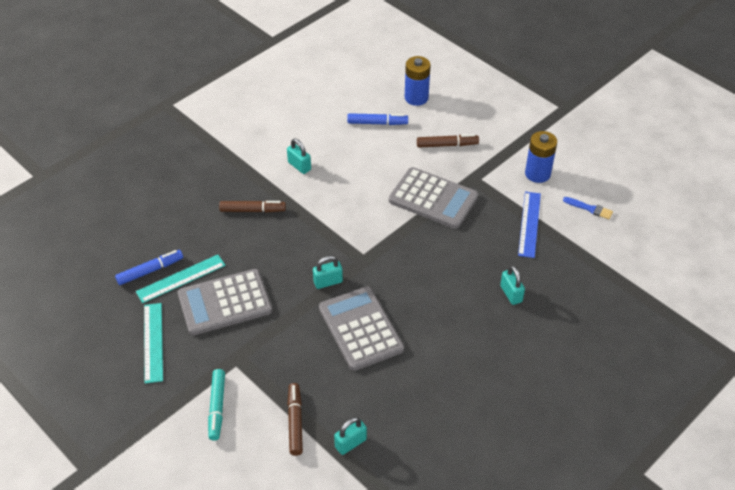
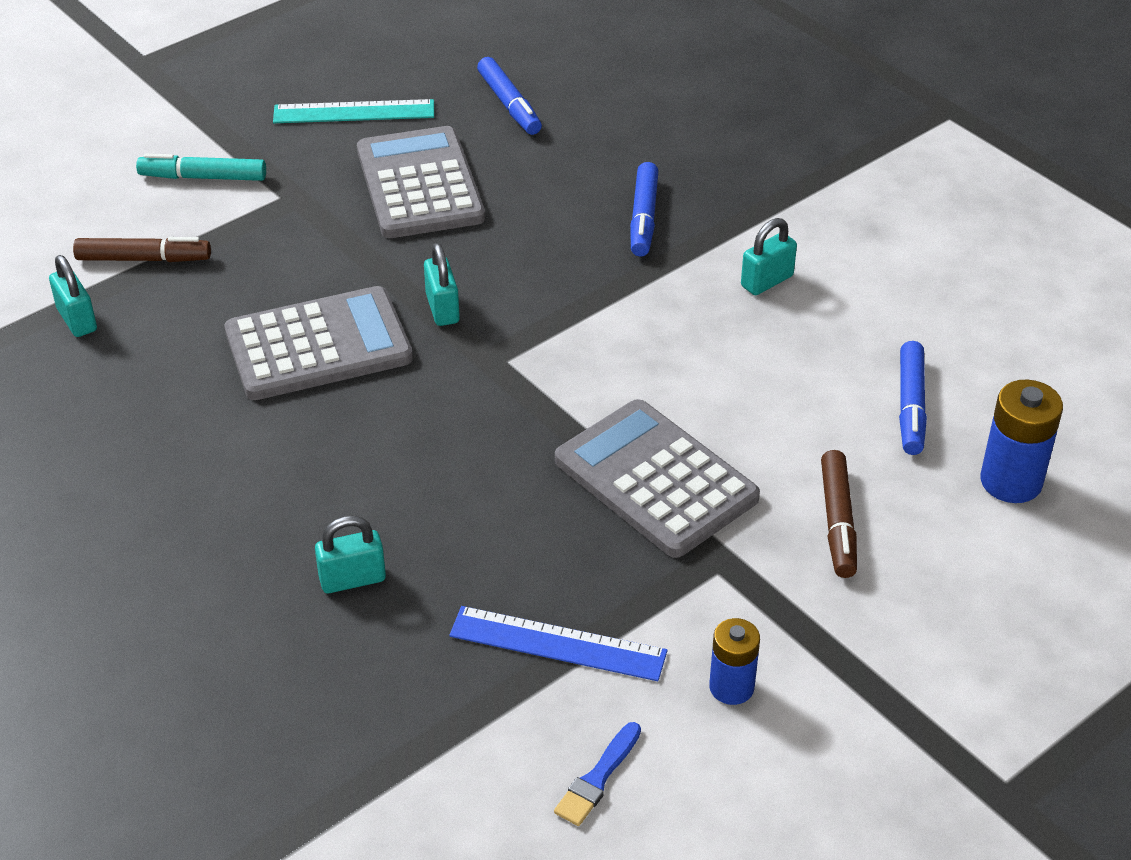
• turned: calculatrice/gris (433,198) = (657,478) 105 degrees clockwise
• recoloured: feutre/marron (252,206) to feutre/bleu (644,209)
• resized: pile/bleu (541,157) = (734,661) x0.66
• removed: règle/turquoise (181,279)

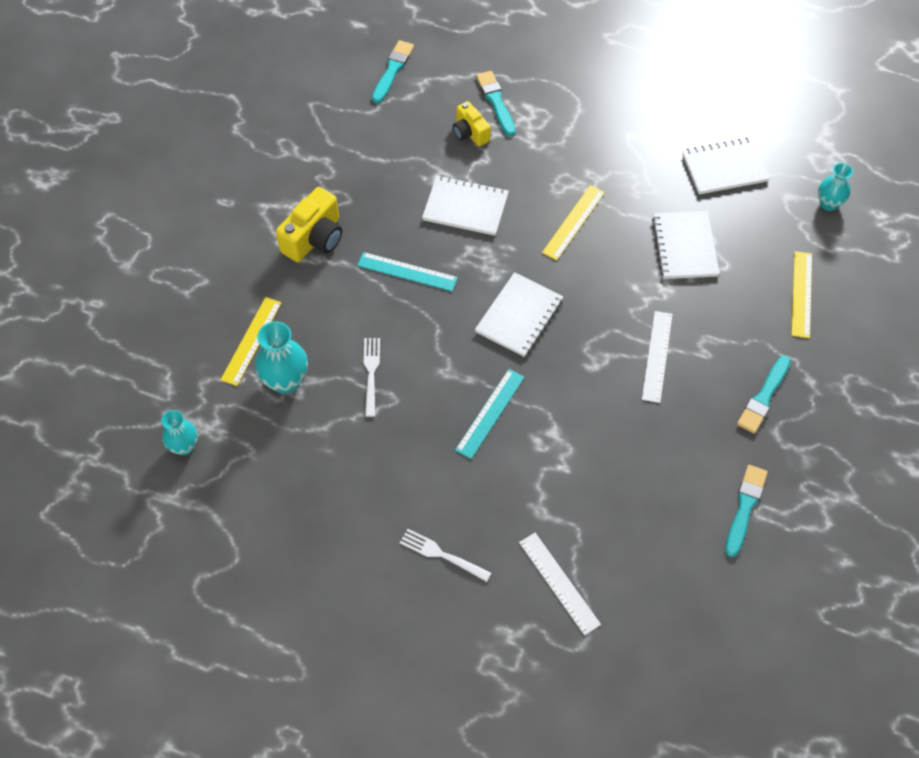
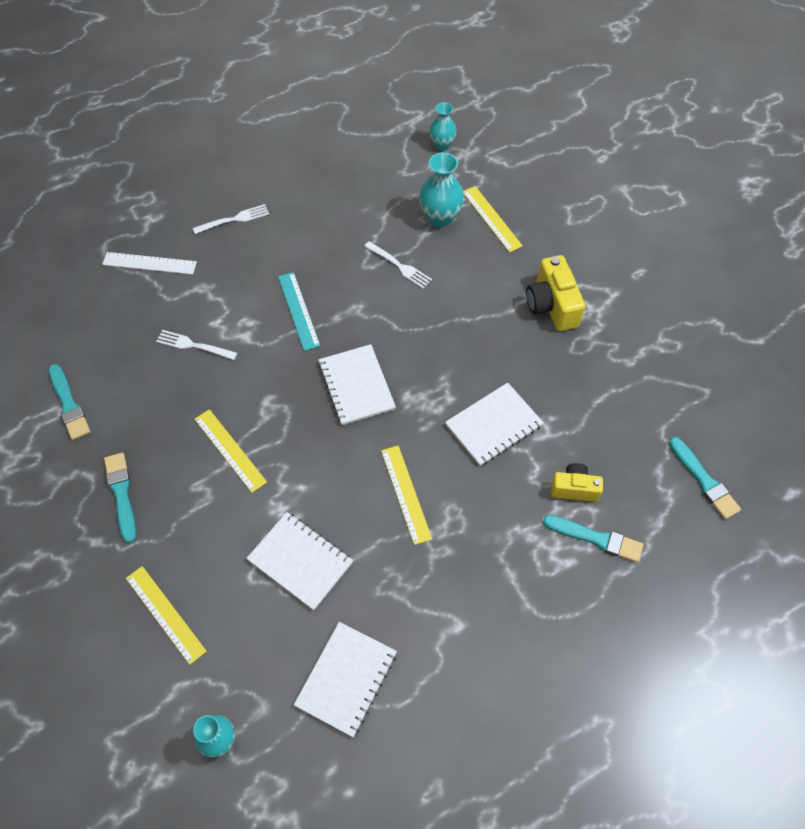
• added: fourchette/blanc (196,345)
• recoloured: règle/blanc (657,357) to règle/jaune (230,451)
• removed: règle/turquoise (407,271)

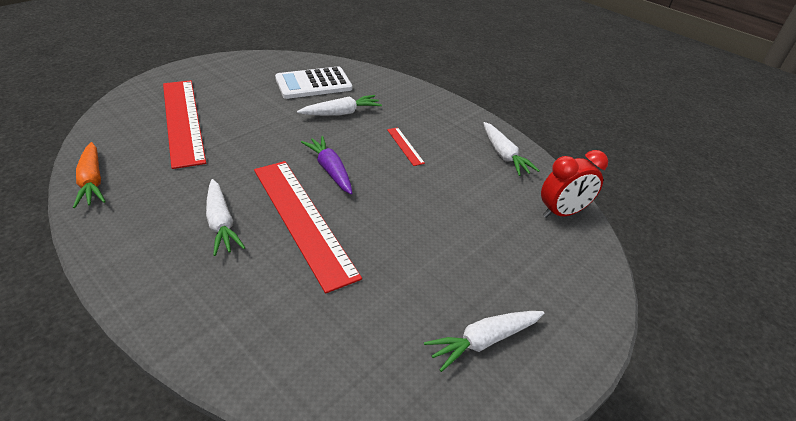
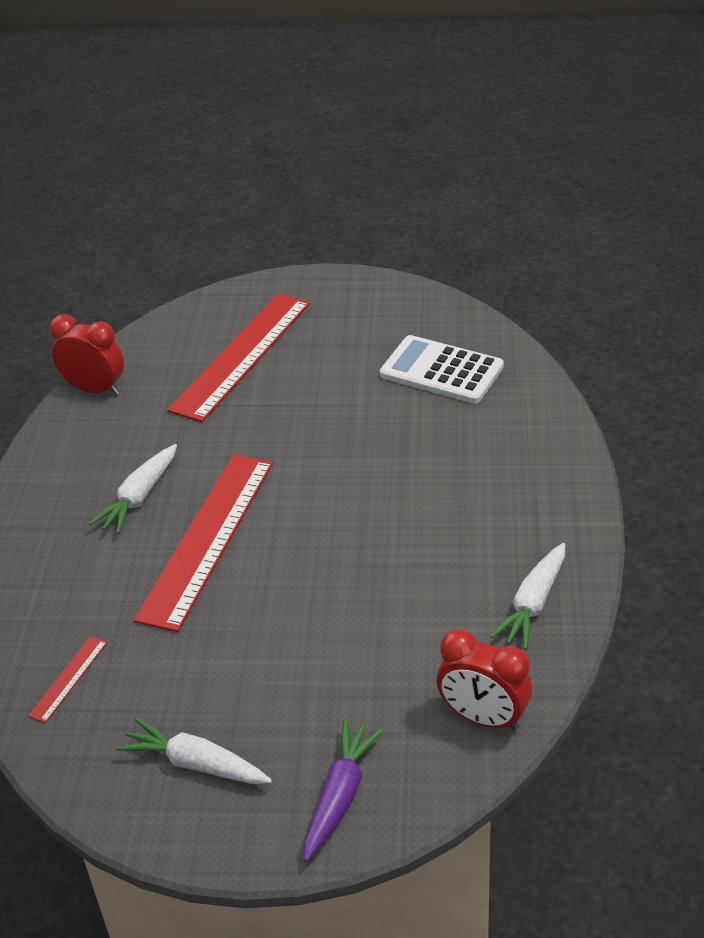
• moved: règle/rouge (406,146) to (67,679)
• replaced: carotte/orange (89,175) to réveil/rouge (86,354)
• moved: carotte/violet (326,165) to (343,790)
• removed: carotte/blanc (339,105)

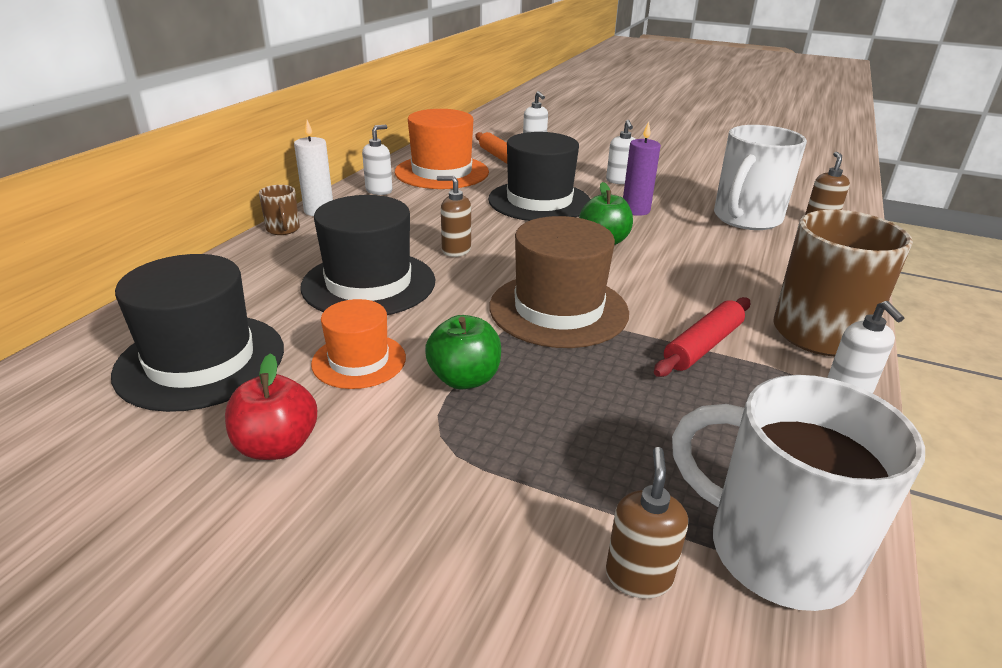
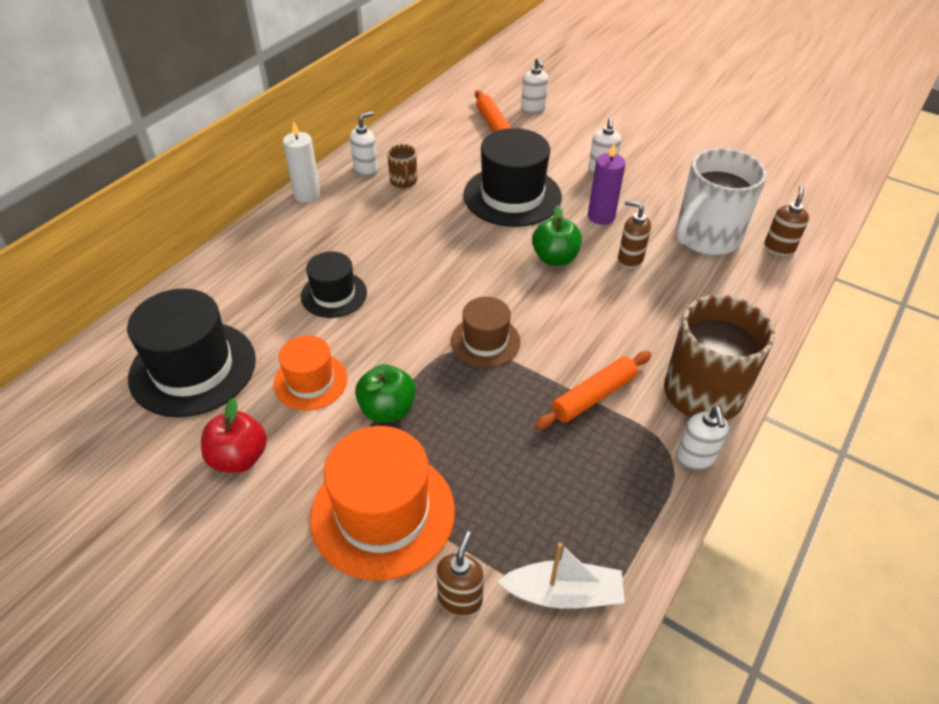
• resized: chapeau/noir (367,255) = (334,284) x0.59
• moved: chapeau/orange (442,149) to (382,503)
• moved: tasse/marron (279,210) to (402,166)
• resized: chapeau/marron (559,282) = (486,332) x0.59
• replaced: tasse/blanc (798,493) to bateau/blanc (561,575)
• recoloured: rouleau à pâtisserie/rouge (702,337) to rouleau à pâtisserie/orange (593,390)
• moved: distributeur de savon/marron (454,216) to (634,234)

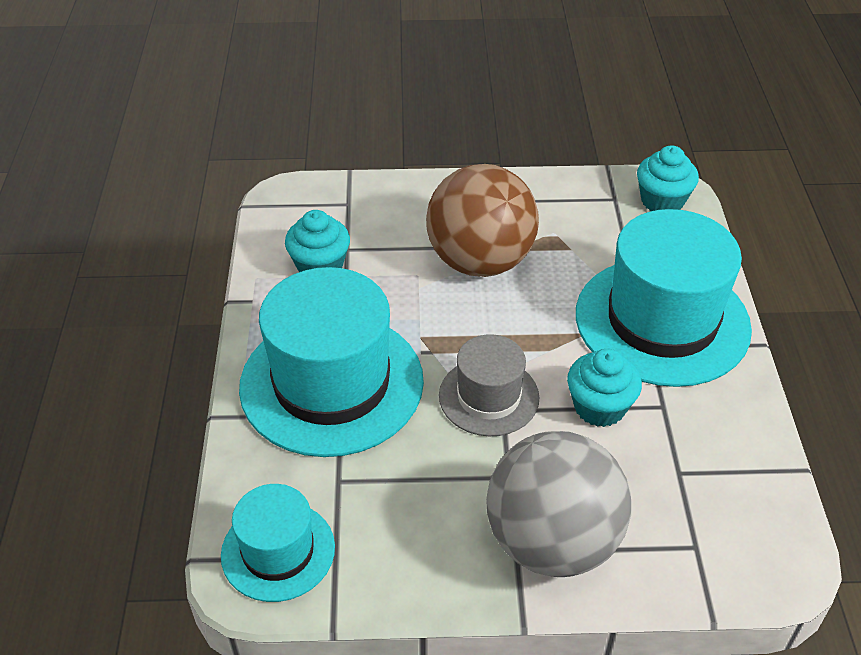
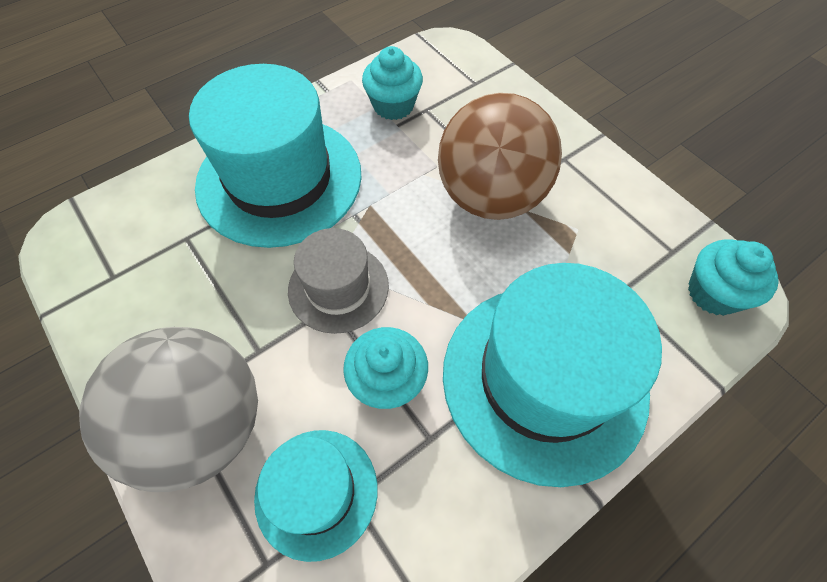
• moved: chapeau/turquoise (278,543) to (316,496)

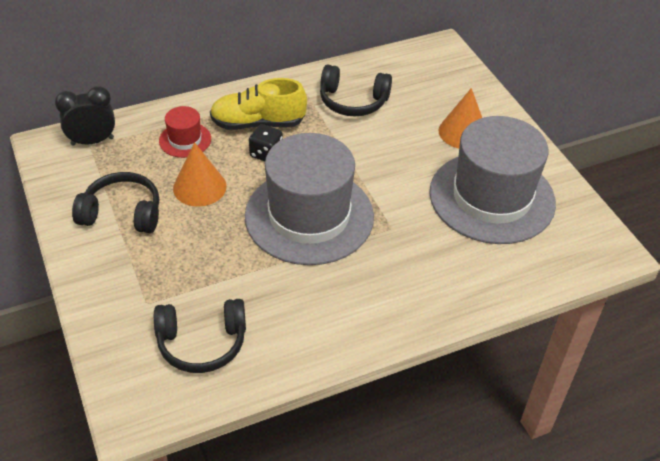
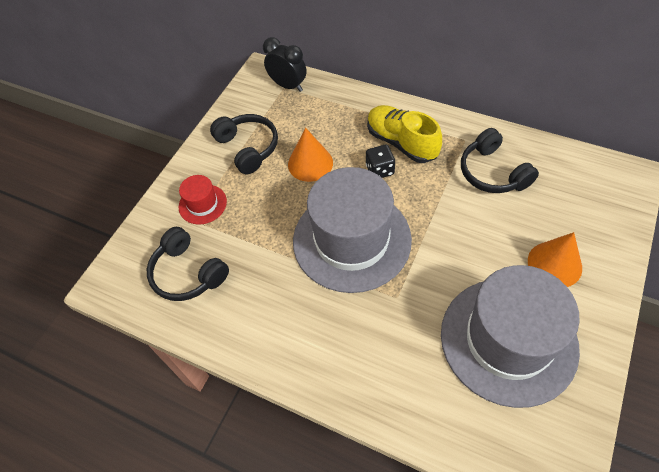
• moved: chapeau/rouge (185,132) to (203,200)

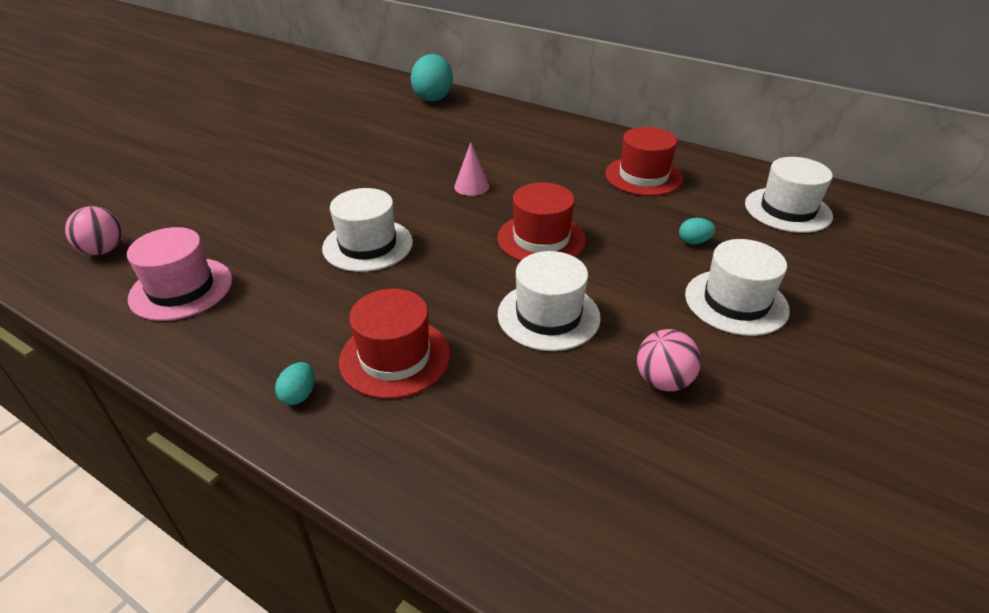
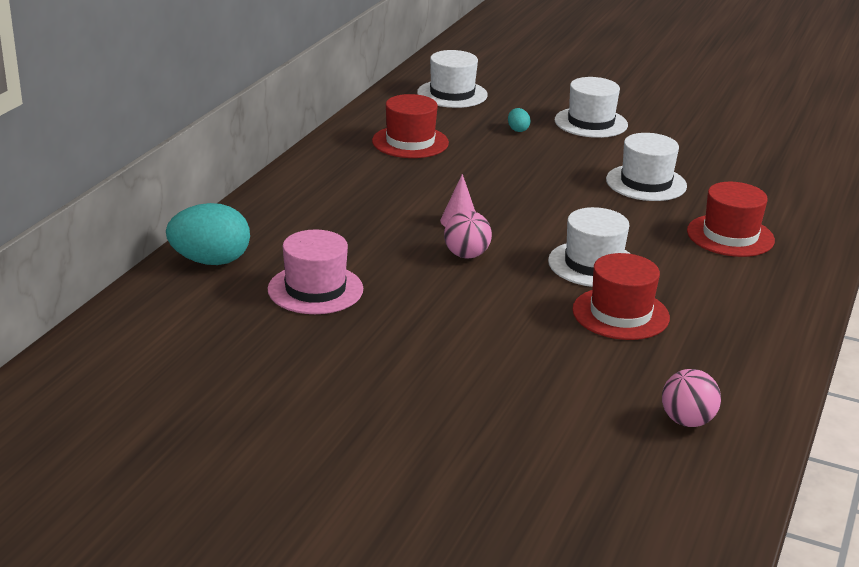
• moved: chapeau/rose (179,274) to (315,271)
• moved: balle/rose (669,360) to (468,235)
• moved: chapeau/rouge (541,221) to (621,296)
• removed: œuf/turquoise (295,383)

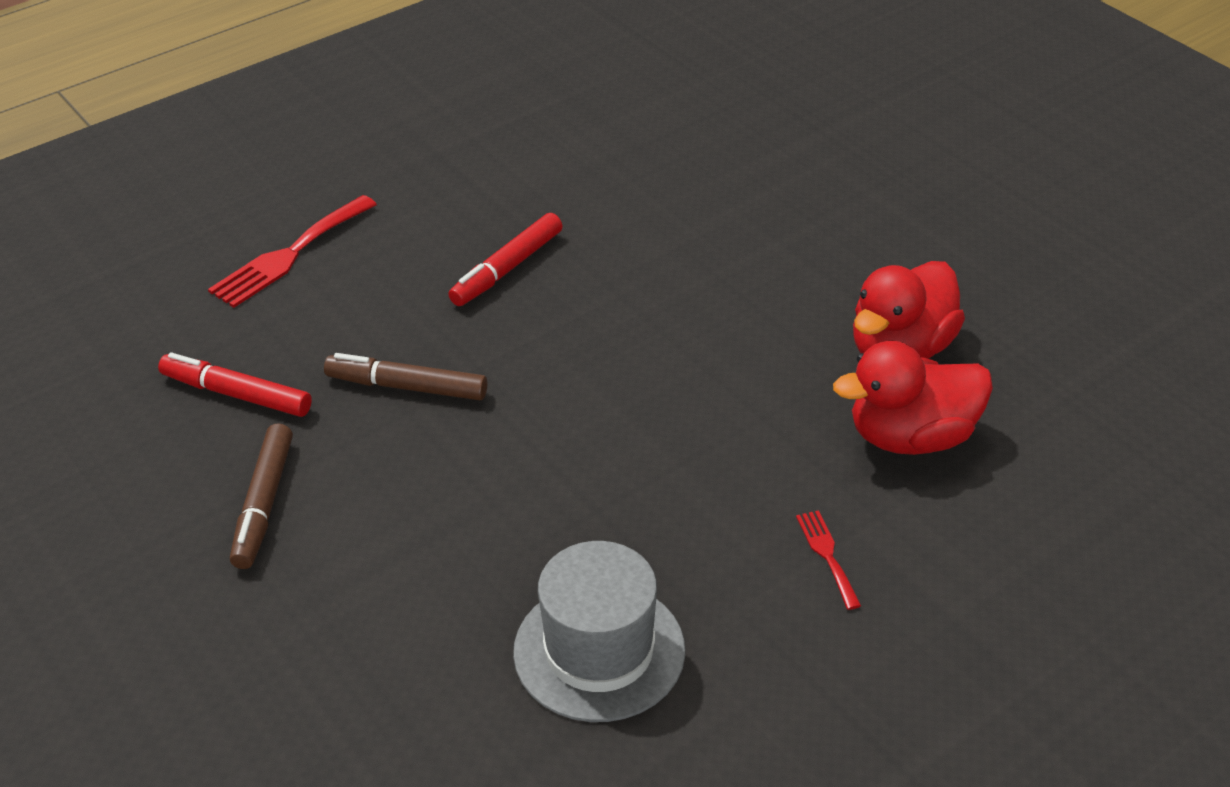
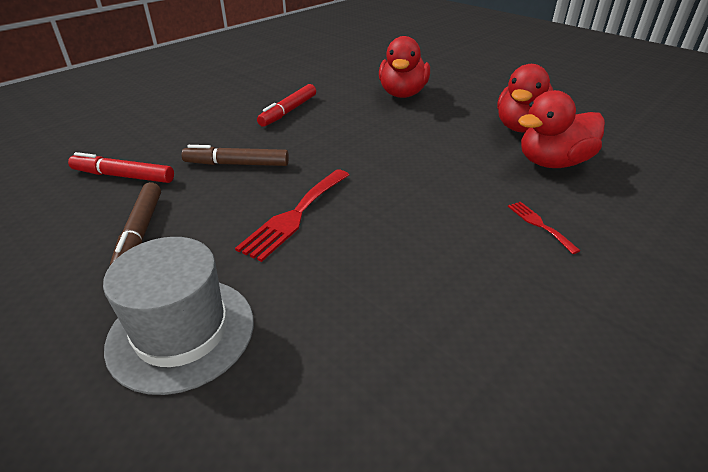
• moved: chapeau/gris (599,631) to (178,316)
• moved: fourchette/rouge (292,251) to (292,215)
• added: canard/rouge (404,67)

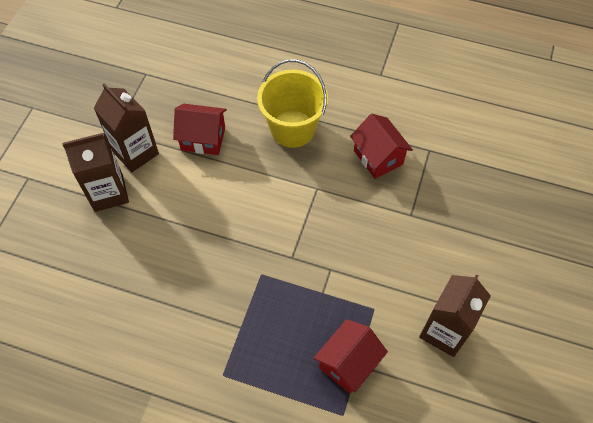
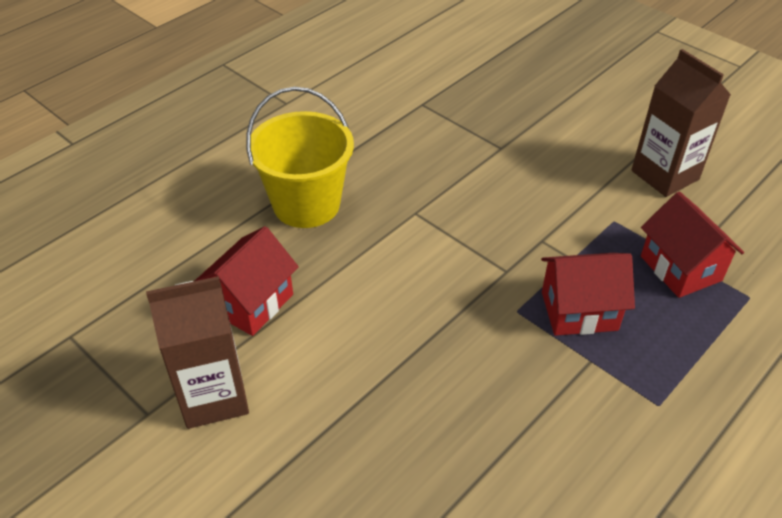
• moved: maison/rouge (381,146) to (588,294)
• removed: brique de lait/marron (95,172)

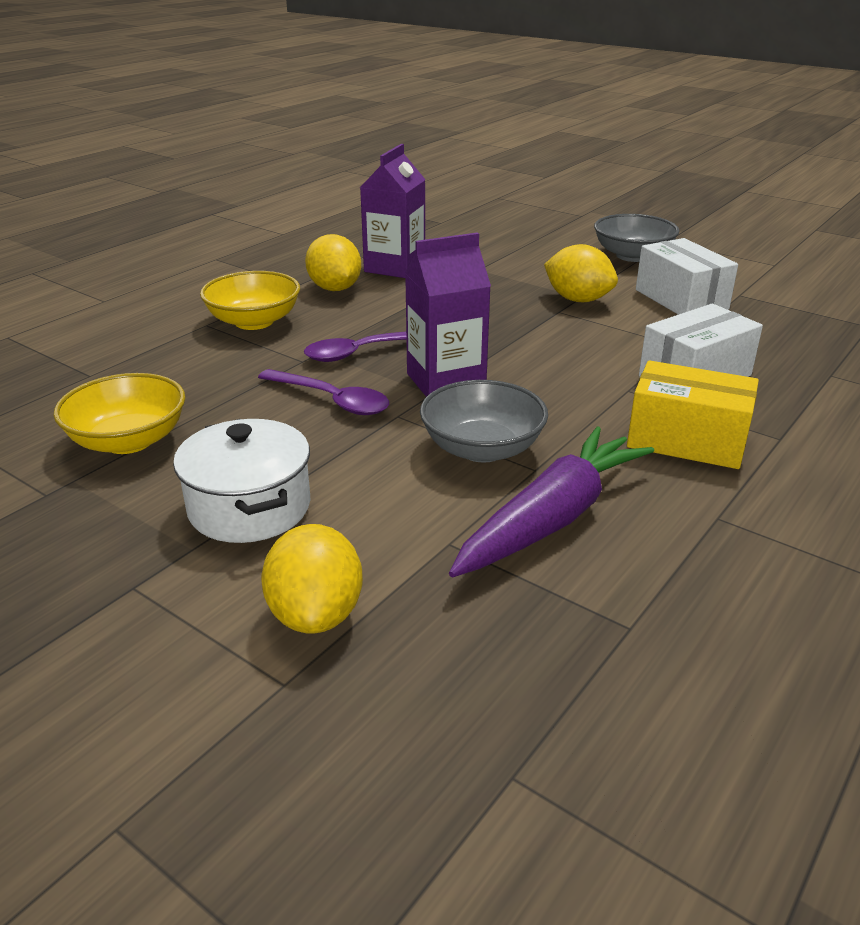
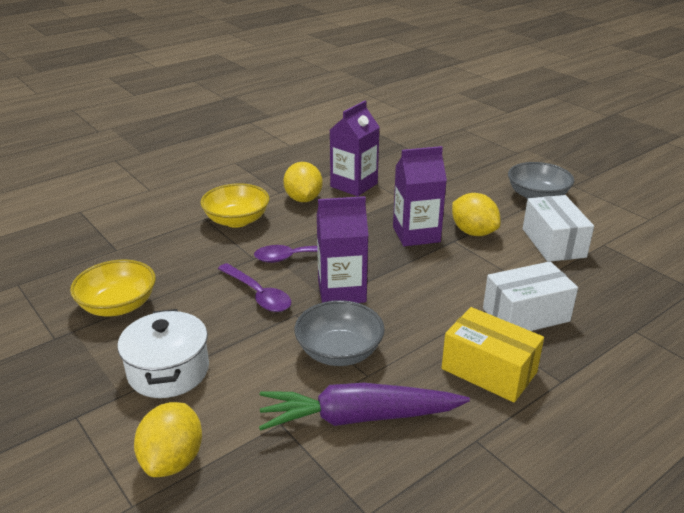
• turned: carotte/violet (551,501) = (364,407) 150 degrees counterclockwise
• added: brique de lait/violet (420,196)

